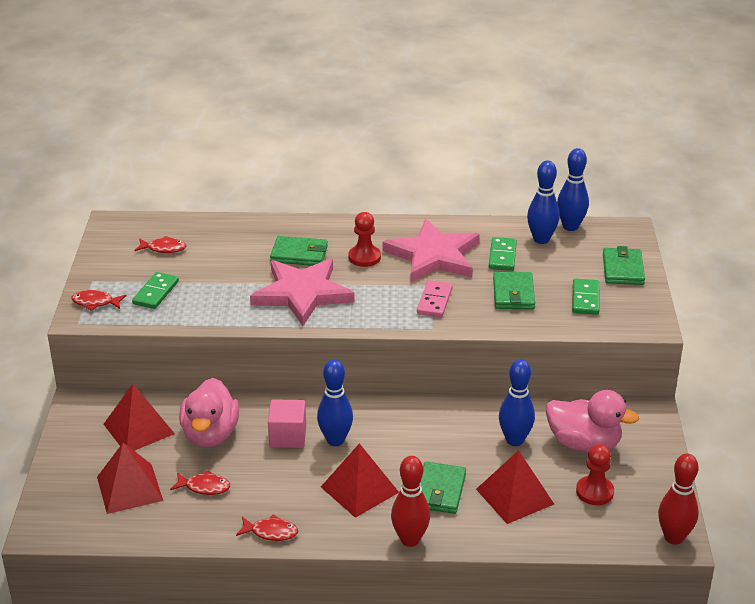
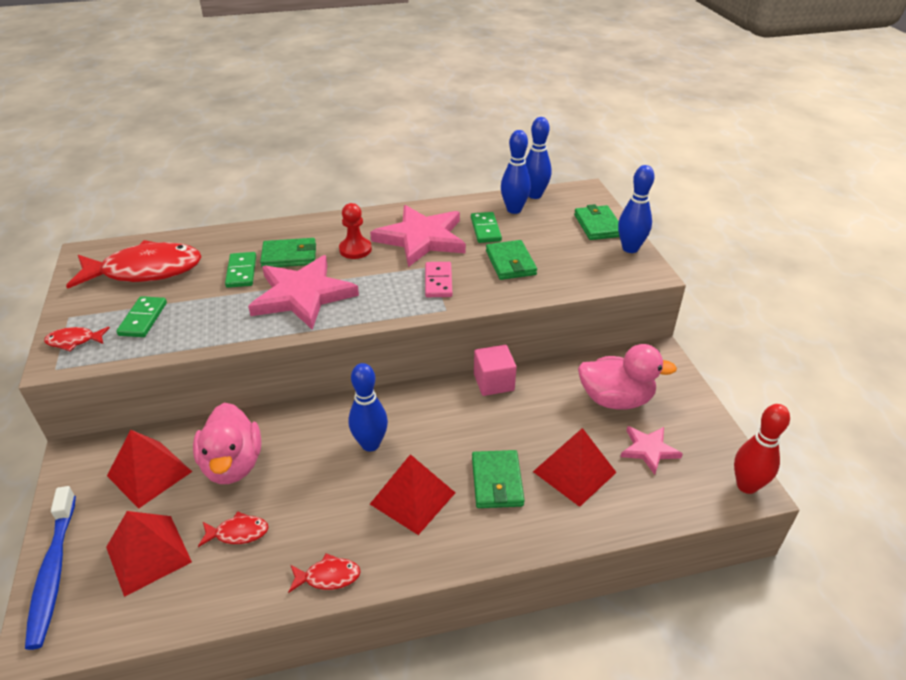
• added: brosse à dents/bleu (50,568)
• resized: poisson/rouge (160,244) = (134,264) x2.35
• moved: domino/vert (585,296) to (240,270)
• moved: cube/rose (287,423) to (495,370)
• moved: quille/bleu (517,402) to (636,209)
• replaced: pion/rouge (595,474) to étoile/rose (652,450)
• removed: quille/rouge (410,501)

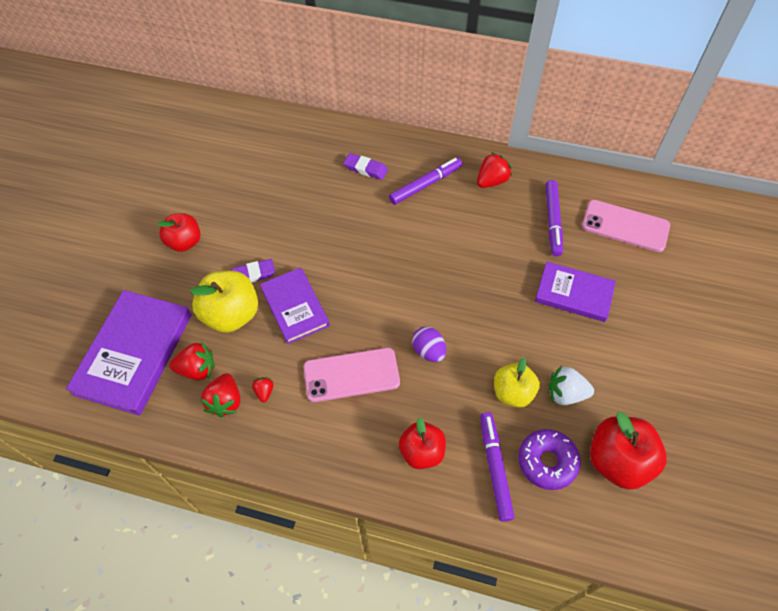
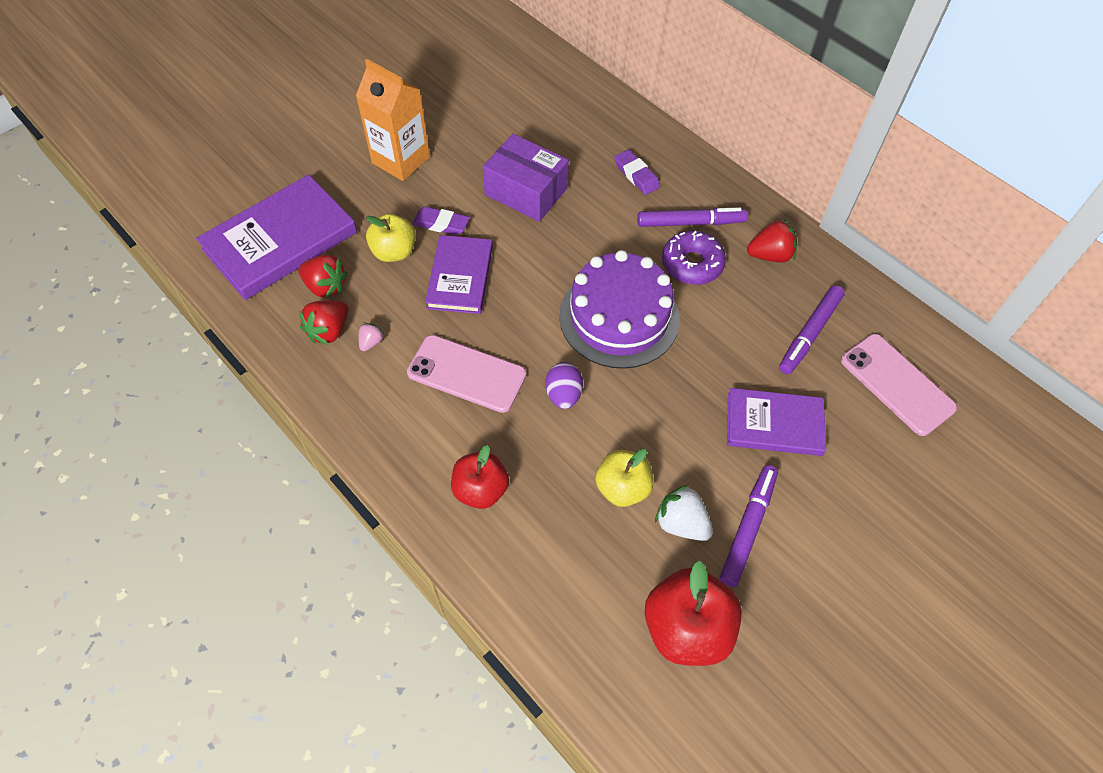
• replaced: pomme/rouge (178,232) to brique de lait/orange (393,120)
• recoloured: fraise/rouge (263,389) to fraise/rose (371,337)
• resized: pomme/jaune (224,302) = (391,238) x0.67
• added: boîte/violet (526,178)
• added: gâteau/violet (619,309)
• moved: beignet/violet (549,459) to (694,258)
• moved: feutre/violet (497,467) to (749,526)
• turned: livre/violet (575,292) = (776,422) 45 degrees counterclockwise

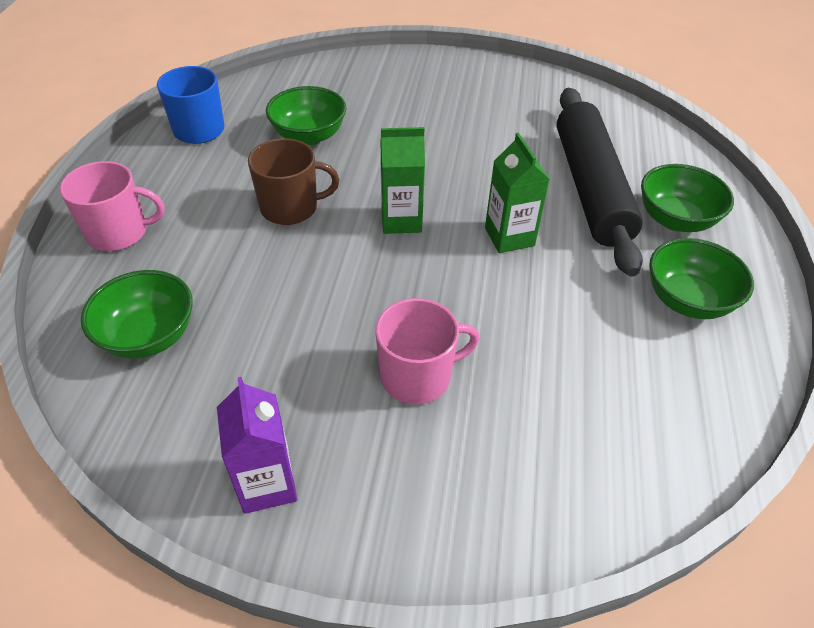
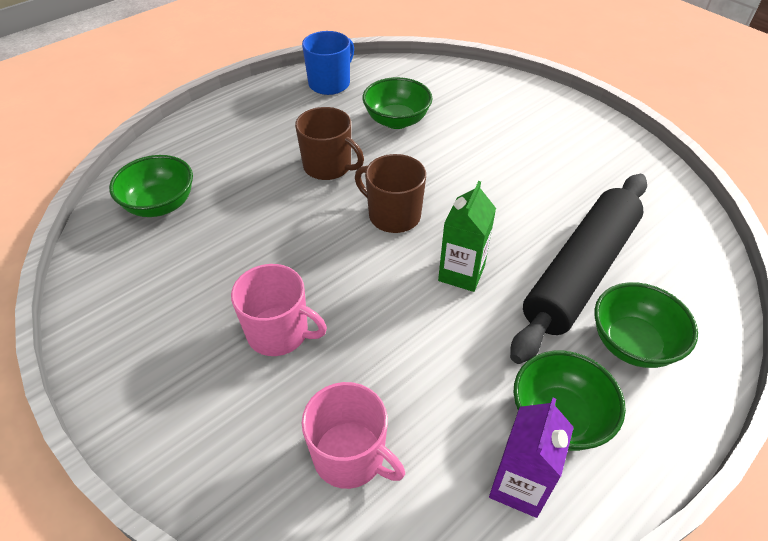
• moved: tasse/rose (112,206) to (353,435)
• replaced: brique de lait/vert (402,180) to tasse/marron (390,193)
• moved: brique de lait/violet (257,445) to (531,458)

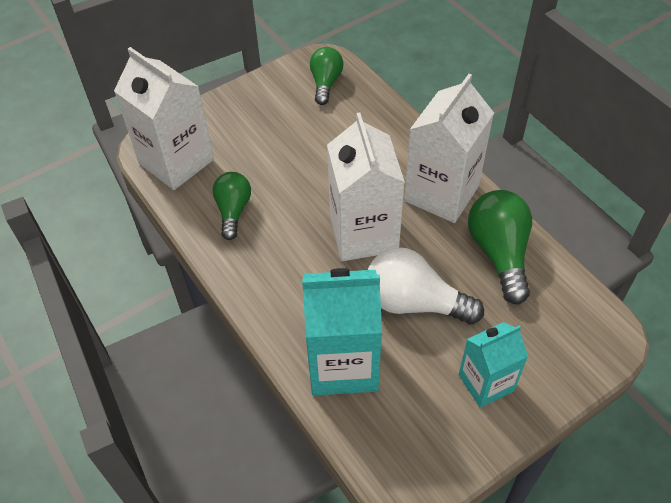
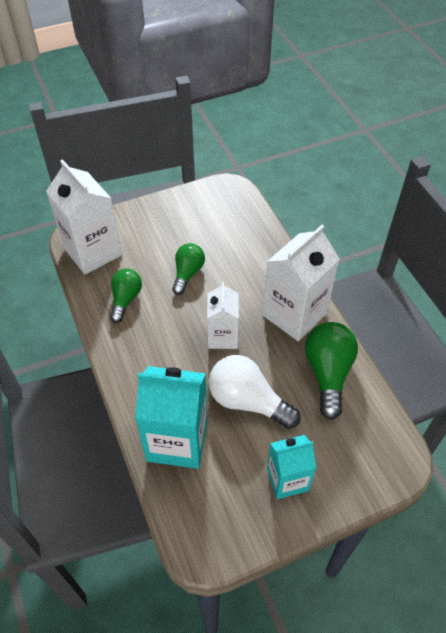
• moved: ampoule/vert (326,76) to (188,269)
• resized: brique de lait/blanc (366,187) = (223,315) x0.61

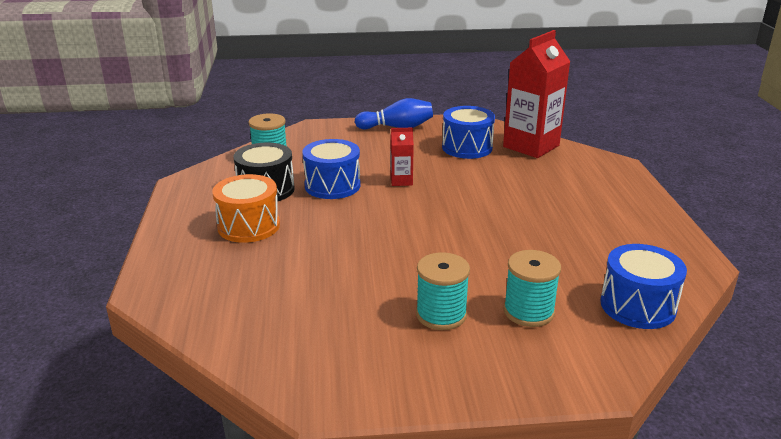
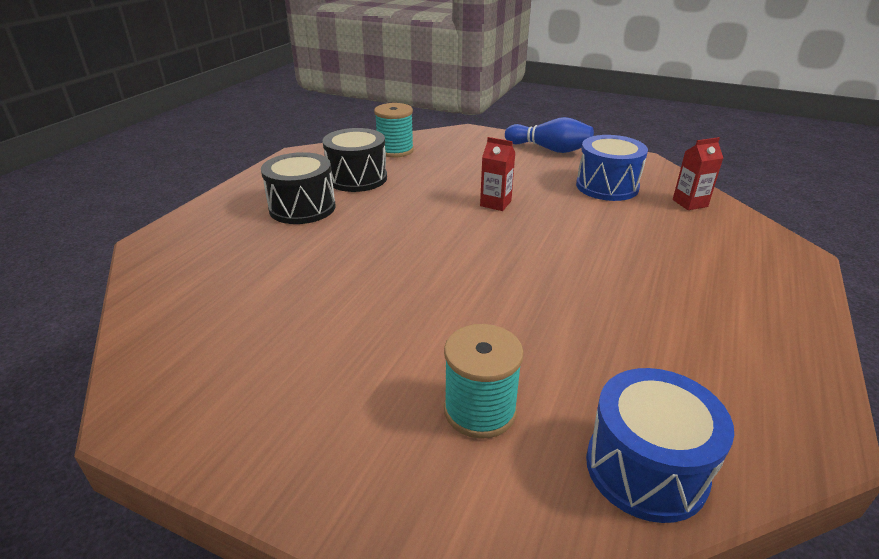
• recoloured: tambour/orange (246,208) to tambour/noir (298,188)
• resized: brique de lait/rouge (536,94) = (698,173) x0.46
• removed: tambour/bleu (331,169)
• removed: bobine/turquoise (443,291)

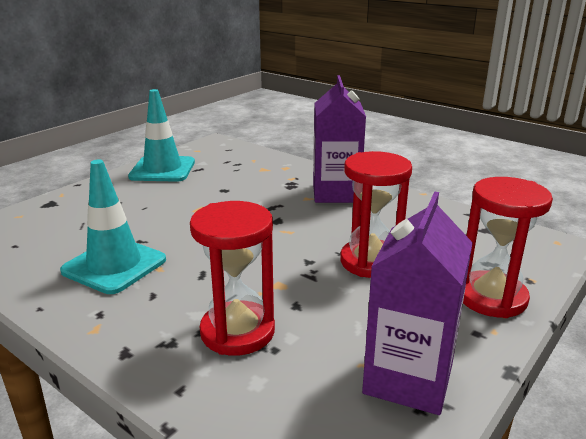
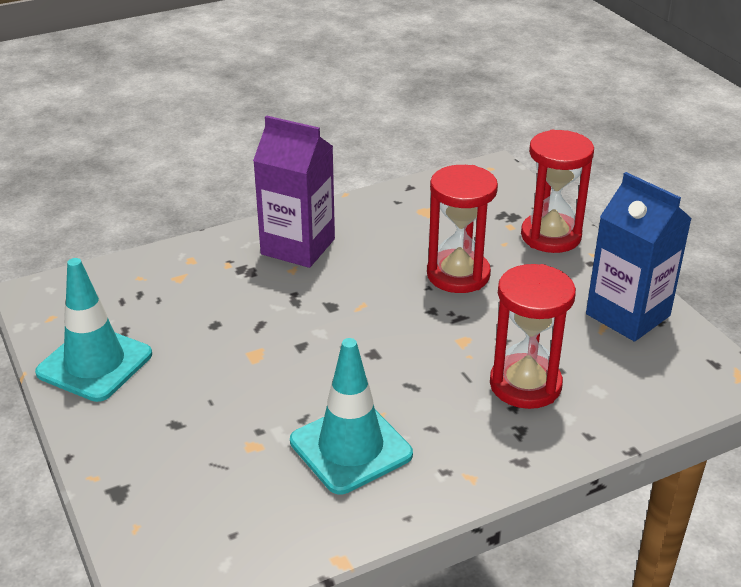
• recoloured: brique de lait/violet (417,303) to brique de lait/bleu (639,257)

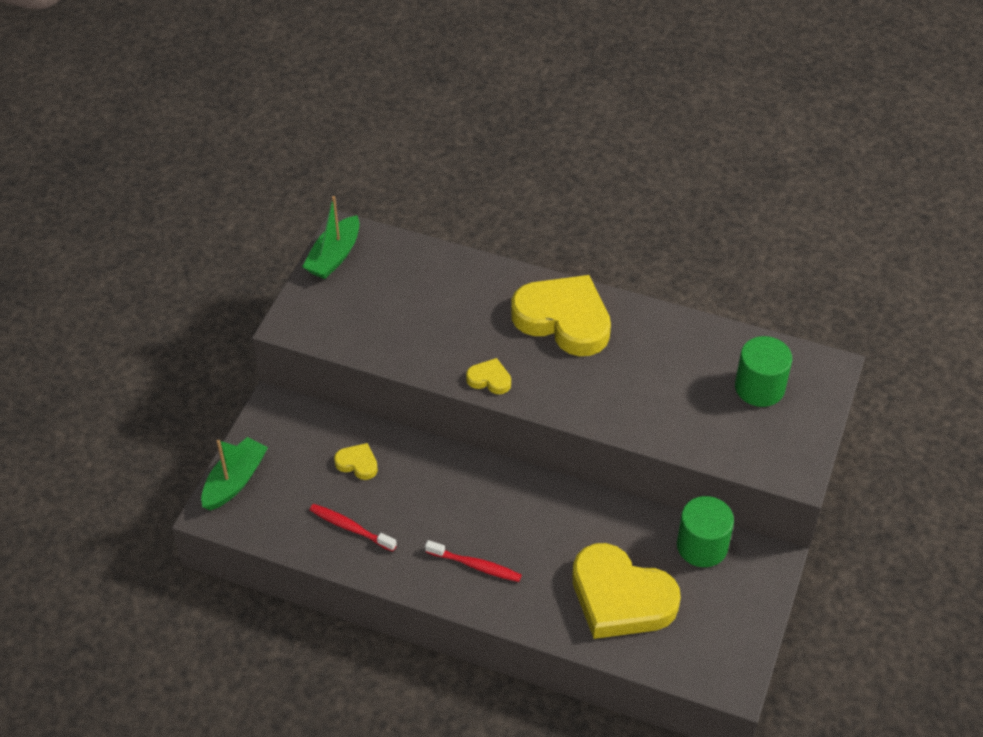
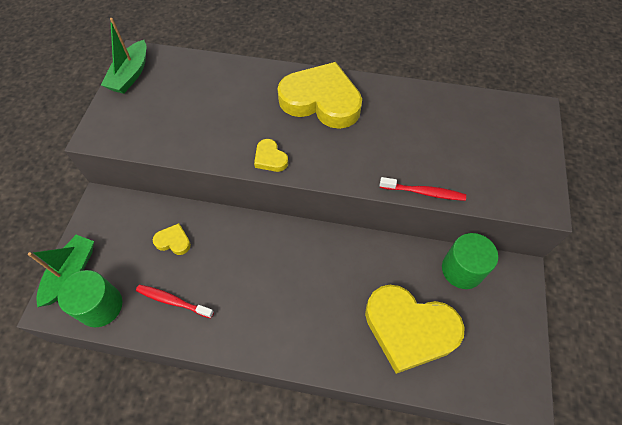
• moved: cylindre/vert (763,371) to (90,298)
• turned: cœur/jaune (488,376) = (271,155) 135 degrees counterclockwise
• moved: brosse à dents/rouge (473,561) to (423,189)

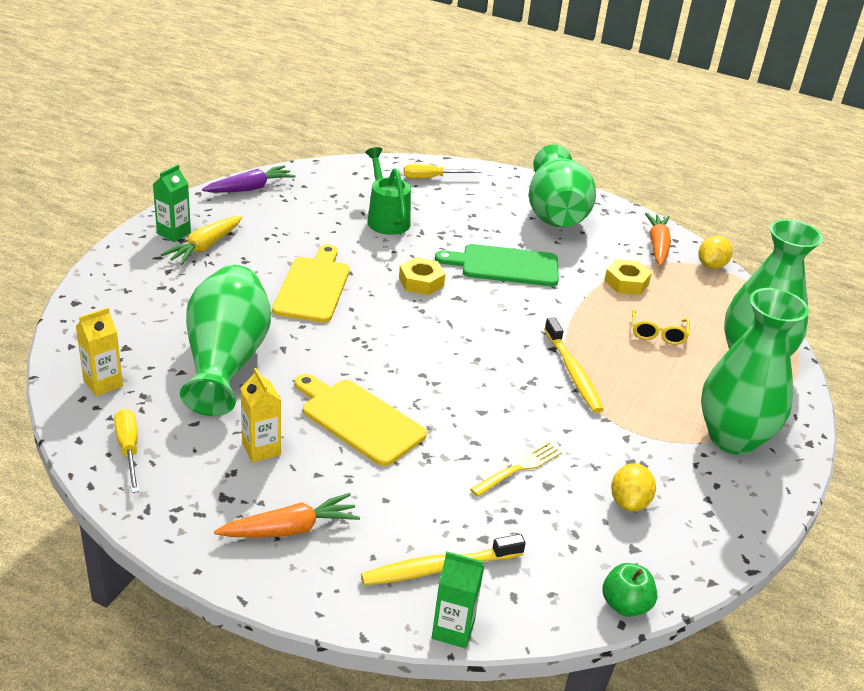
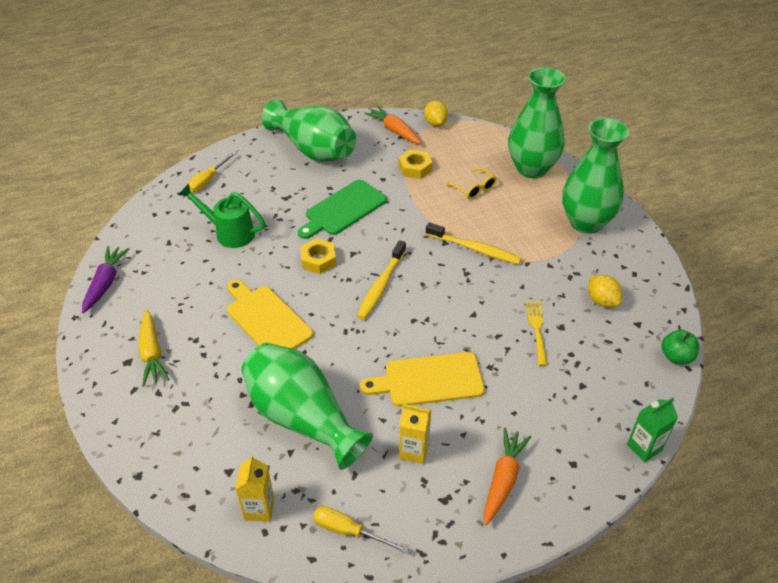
• moved: brosse à dents/jaune (443,560) to (381,280)
• removed: brique de lait/vert (172,203)

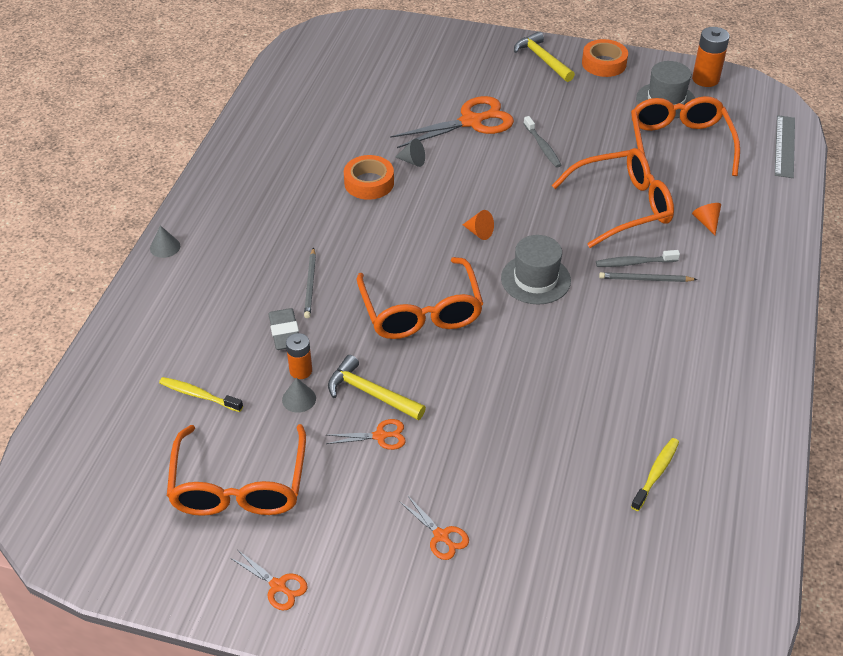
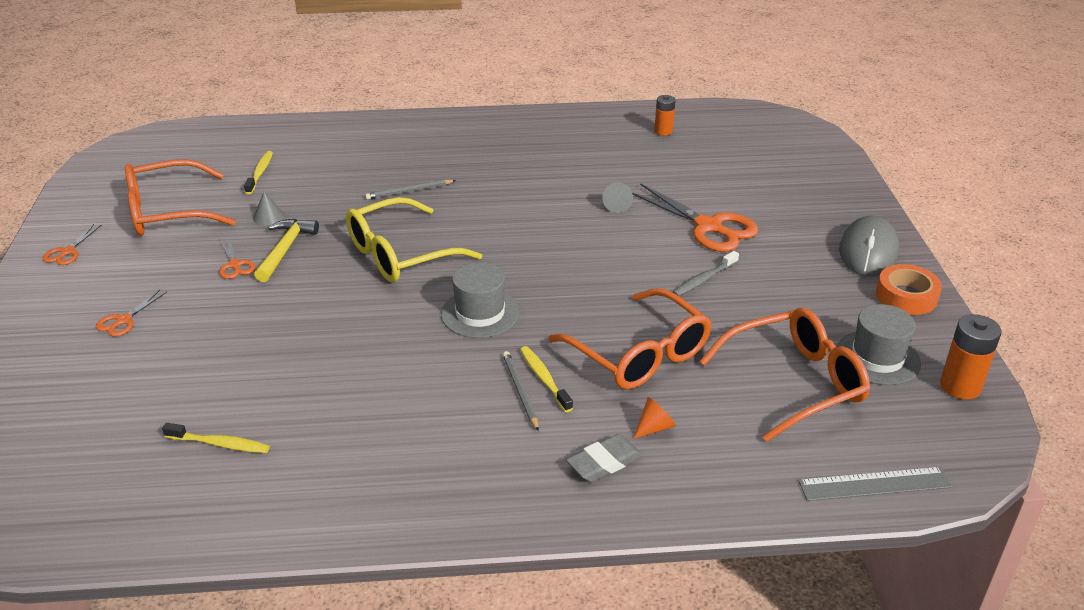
• recoloured: lunettes/orange (420,298) to lunettes/jaune (414,239)
• recoloured: brosse à dents/gris (638,258) to brosse à dents/jaune (546,379)
• moved: gomme/gris (284,329) to (604,458)
• moved: pile/orange (299,356) to (665,115)
• replaced: marteau/jaune (544,56) to souris/gris (869,246)
• removed: cône/gris (165,241)
• removed: ruban adhésif/orange (369,177)
• removed: cône/orange (478,225)

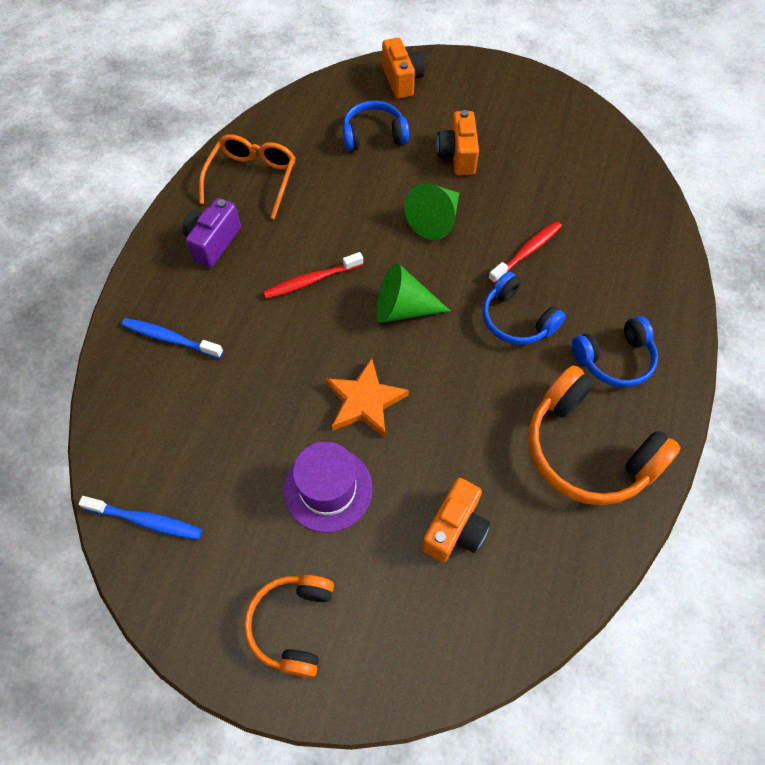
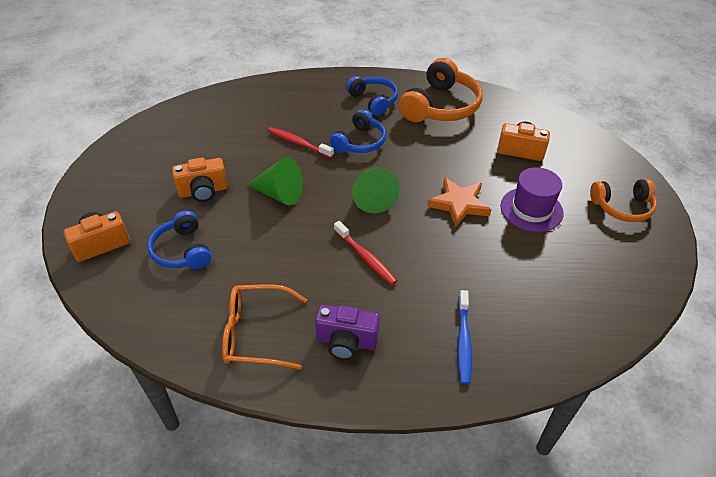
• removed: brosse à dents/bleu (140,518)

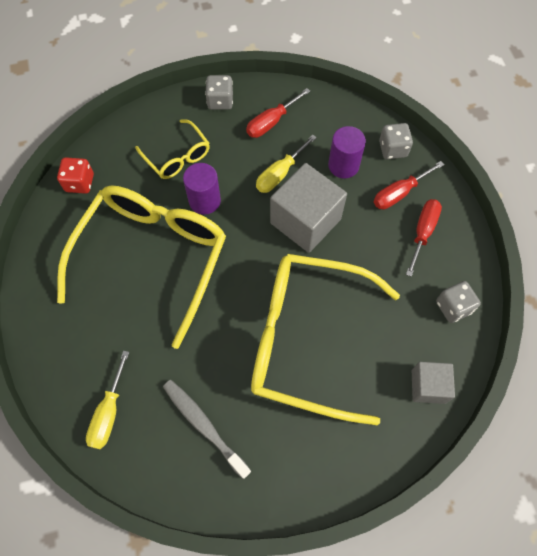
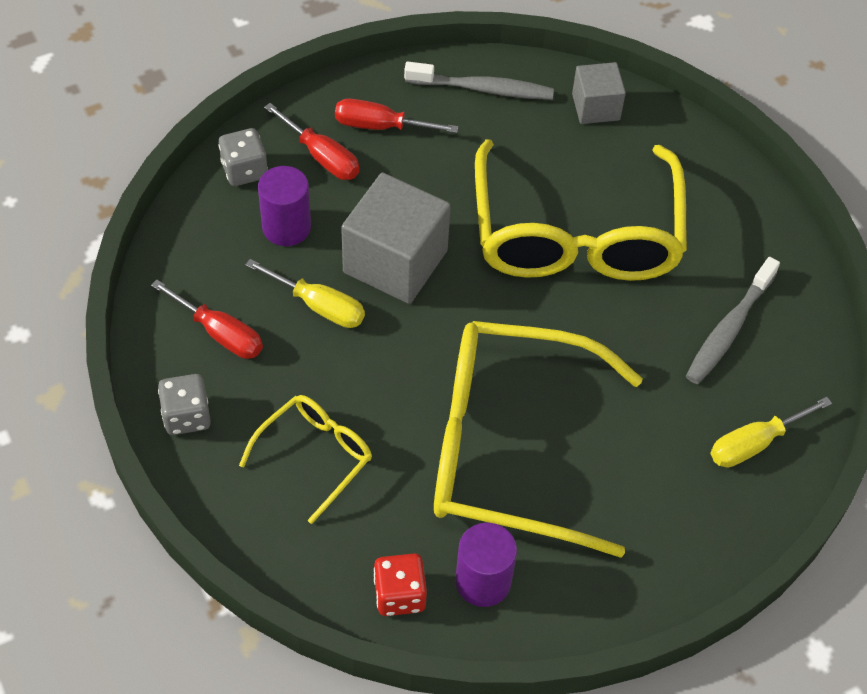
• replaced: dé/gris (458,302) to brosse à dents/gris (479,81)
• moved: cylindre/violet (202,189) to (486,565)
• turned: tournevis/jaune (107,400) = (771,432) 150 degrees clockwise

